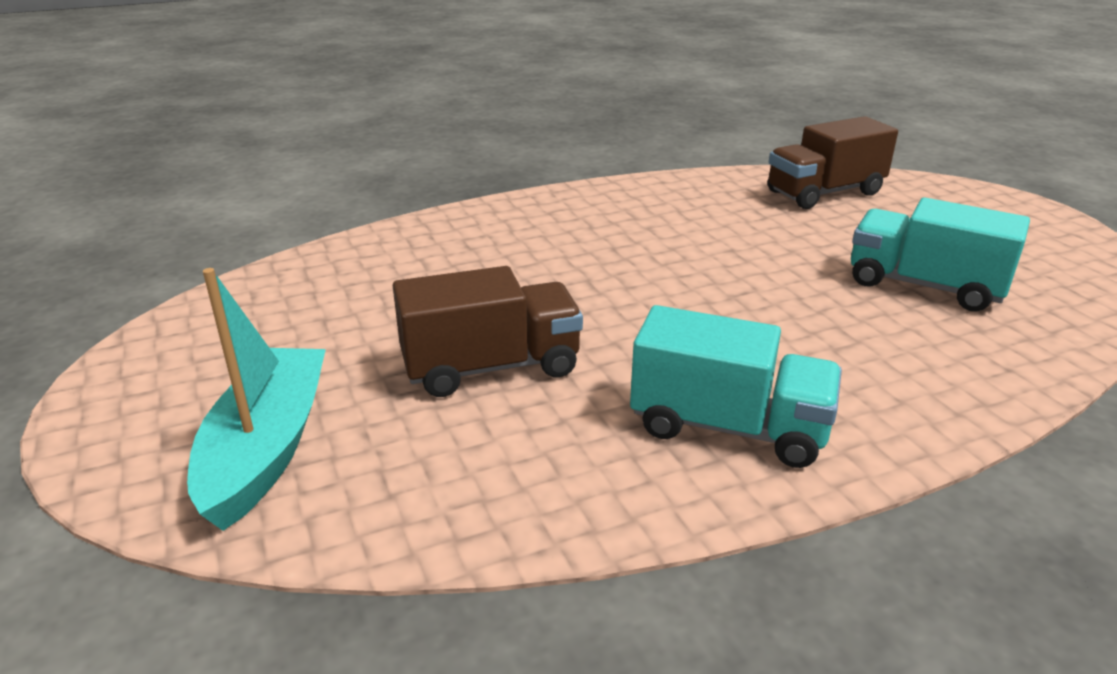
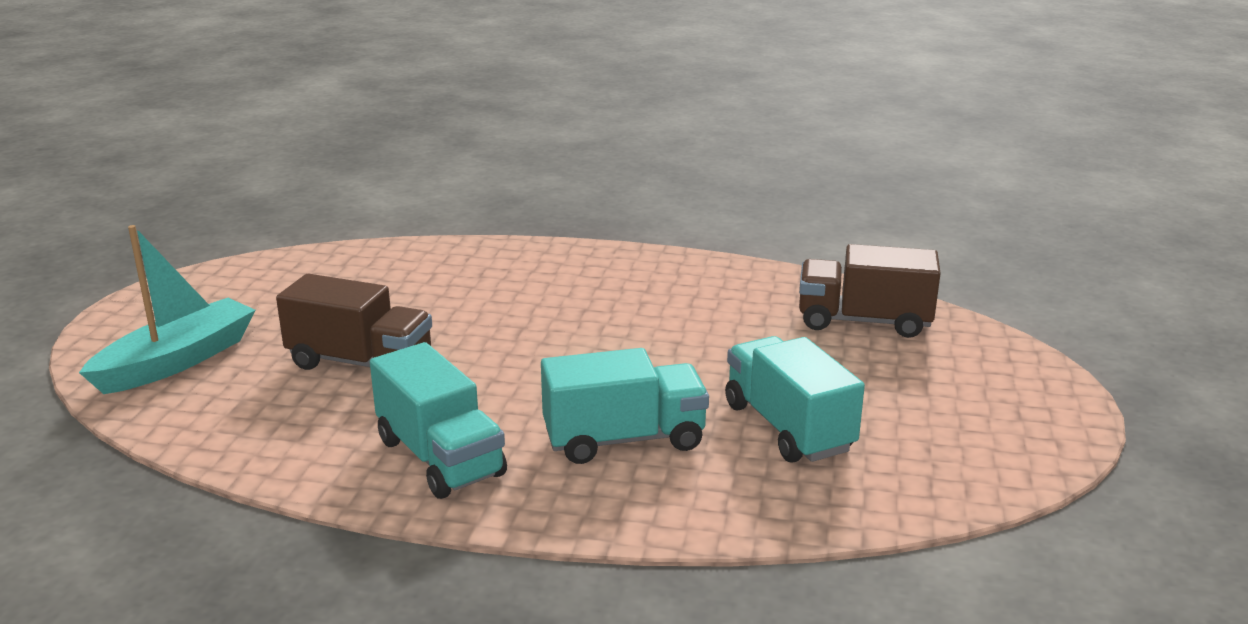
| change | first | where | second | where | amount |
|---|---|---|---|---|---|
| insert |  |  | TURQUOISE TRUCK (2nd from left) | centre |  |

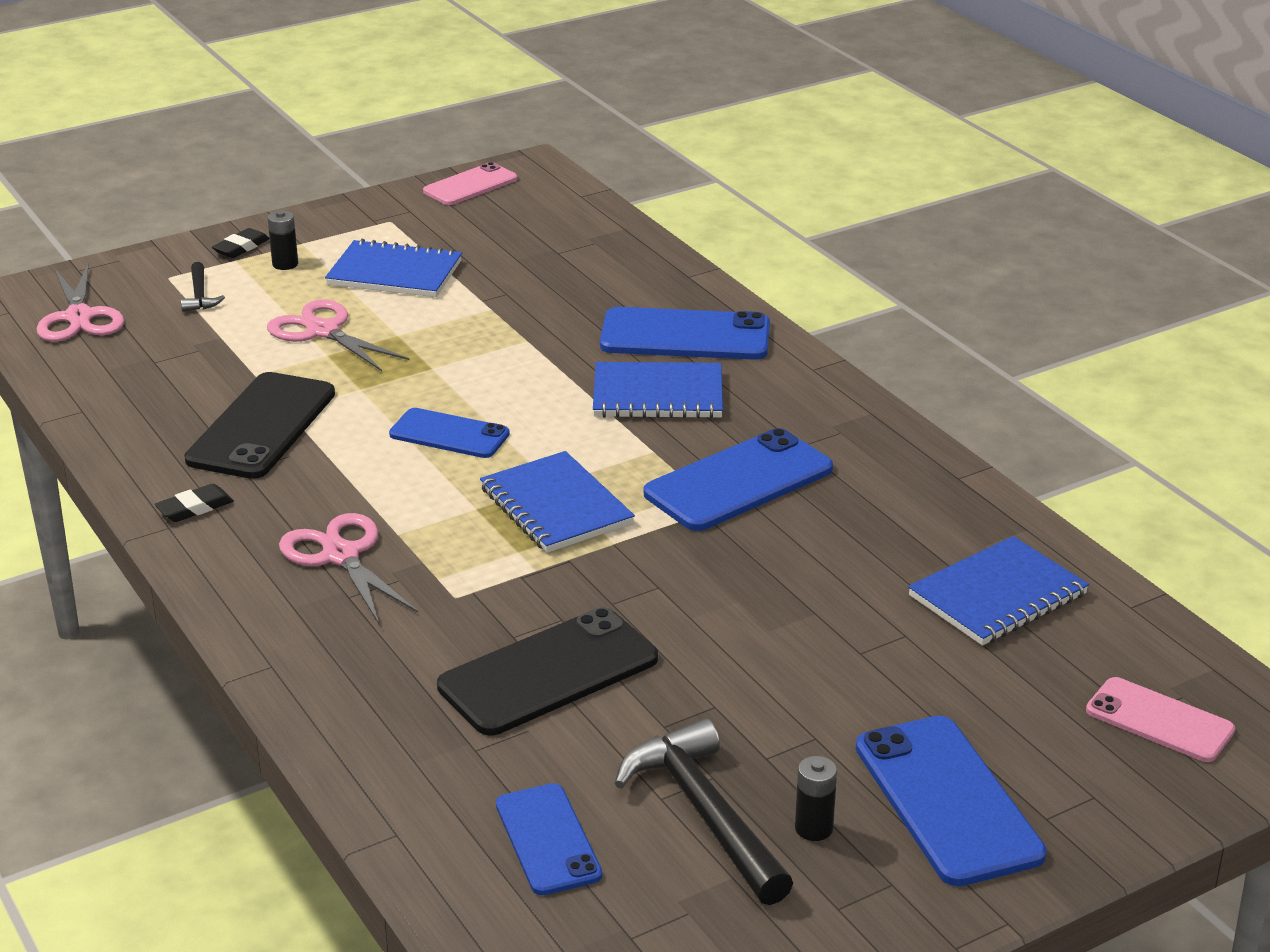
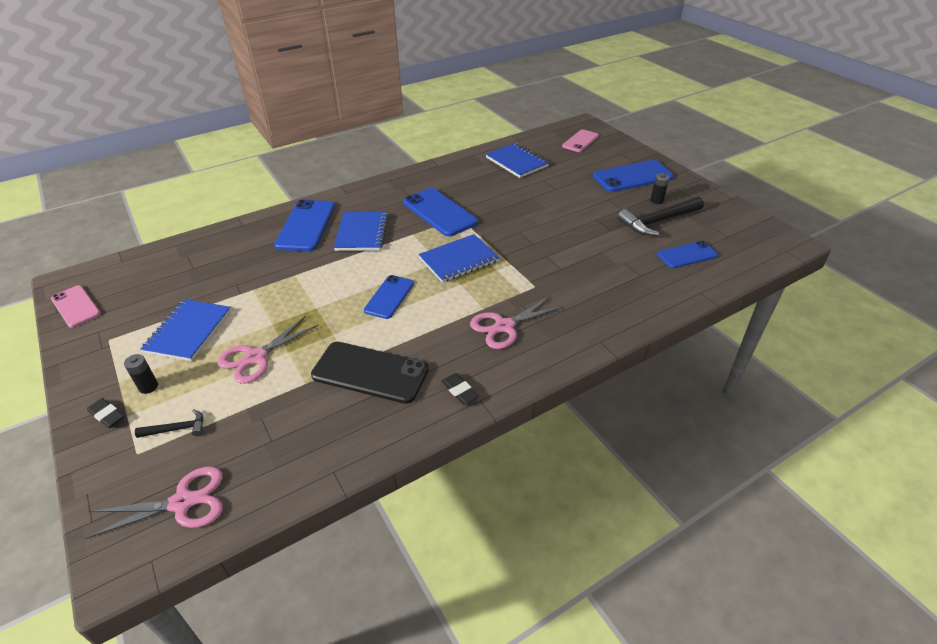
| change | first | where | second | where | amount |
|---|---|---|---|---|---|
| delete | BLACK PHONE (2nd from left) | bottom centre |  |  |  |

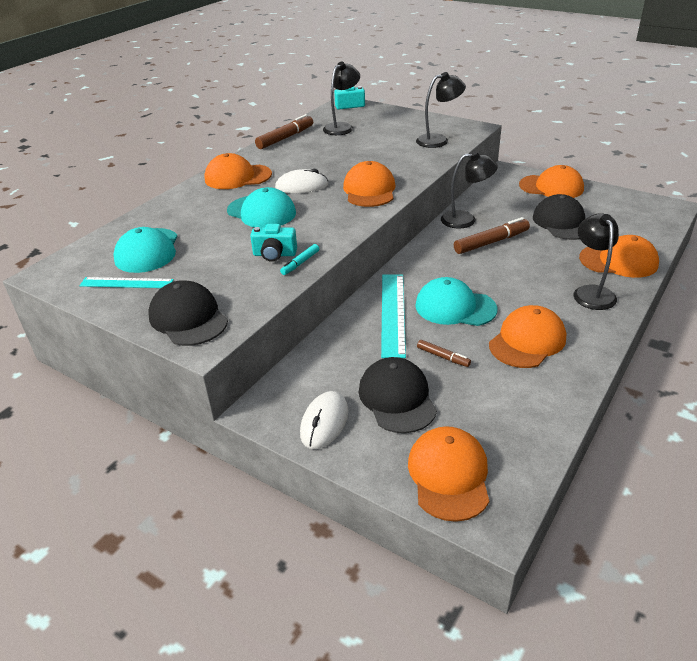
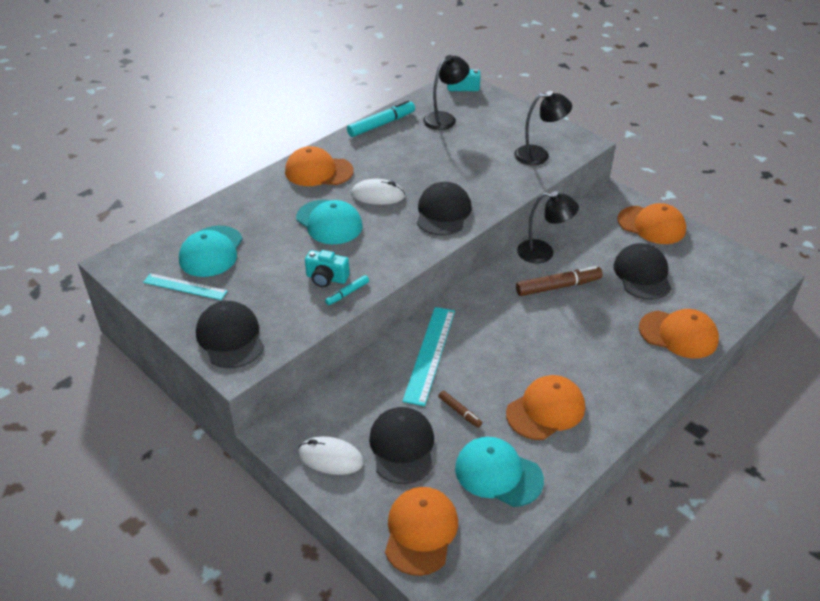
| change | first | where | second | where | amount |
|---|---|---|---|---|---|
| delete | BLACK LAMP (4th from left) | middle right |  |  |  |
| move | TURQUOISE CAP (3rd from left) | centre |  | bottom centre |  |
| recolor | BROWN MARKER (1st from left) | top centre | TURQUOISE MARKER (2nd from left) | top centre |  |
| recolor | ORANGE CAP (2nd from left) | top centre | BLACK CAP (3rd from left) | centre |  |
| rotate | WHITE MOUSE (2nd from left in the first image) | centre | WHITE MOUSE (1st from left) | bottom centre | 75 degrees clockwise |

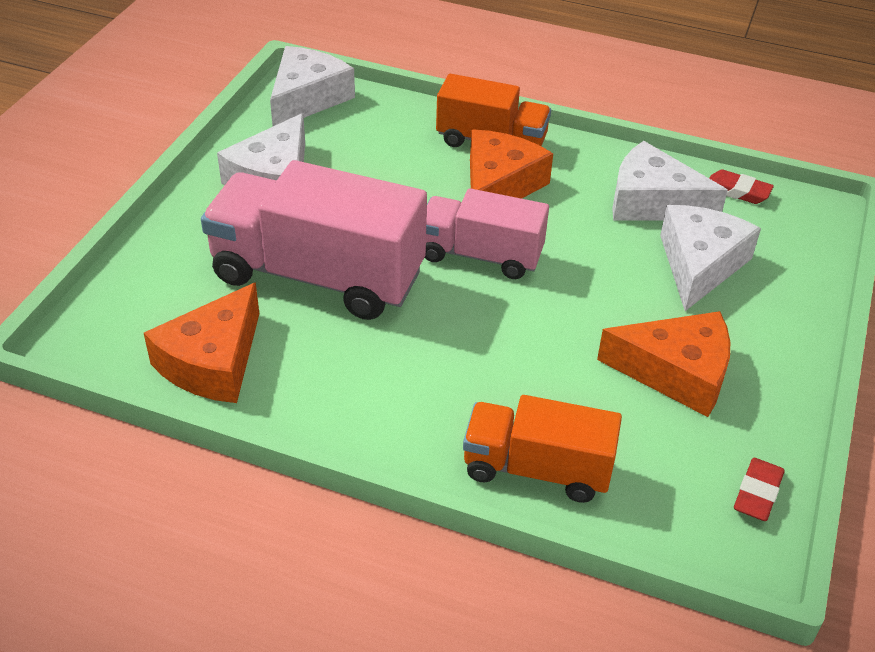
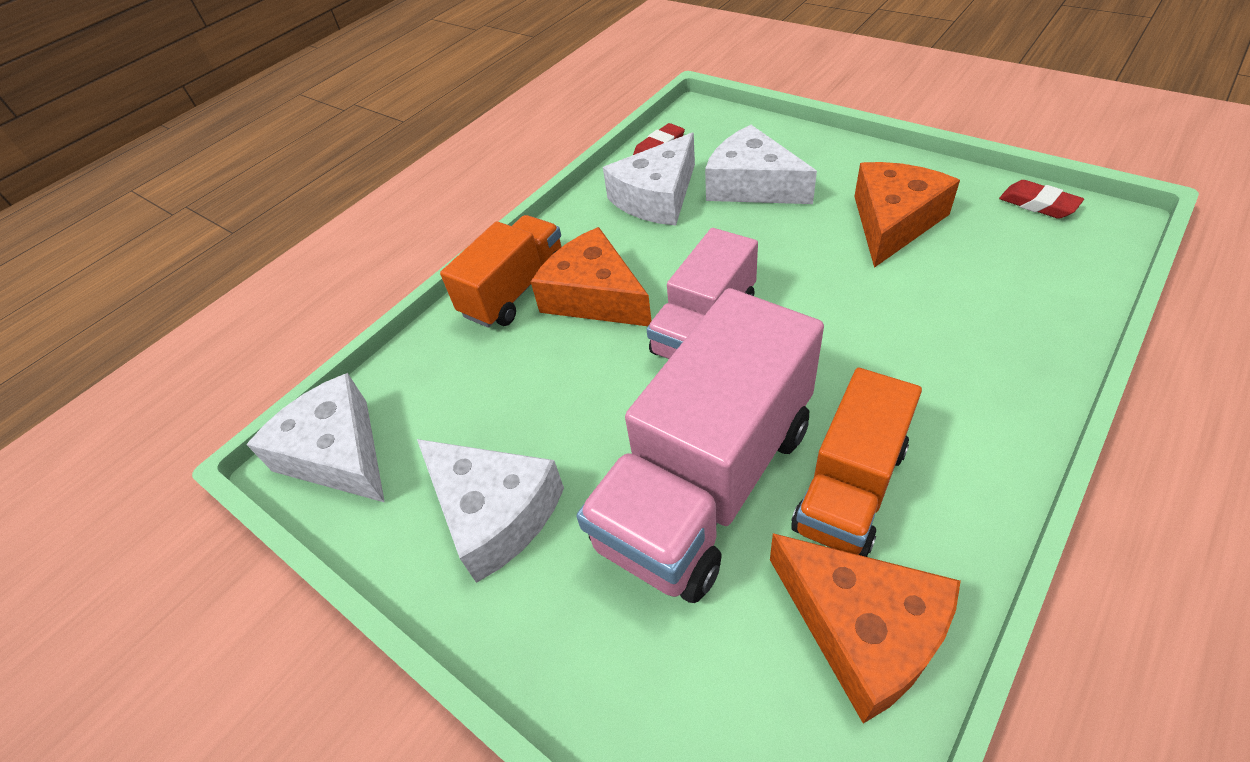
| change | first | where | second | where | amount |
|---|---|---|---|---|---|
| move | ORANGE TRUCK (2nd from left) | bottom centre |  | middle right |  |

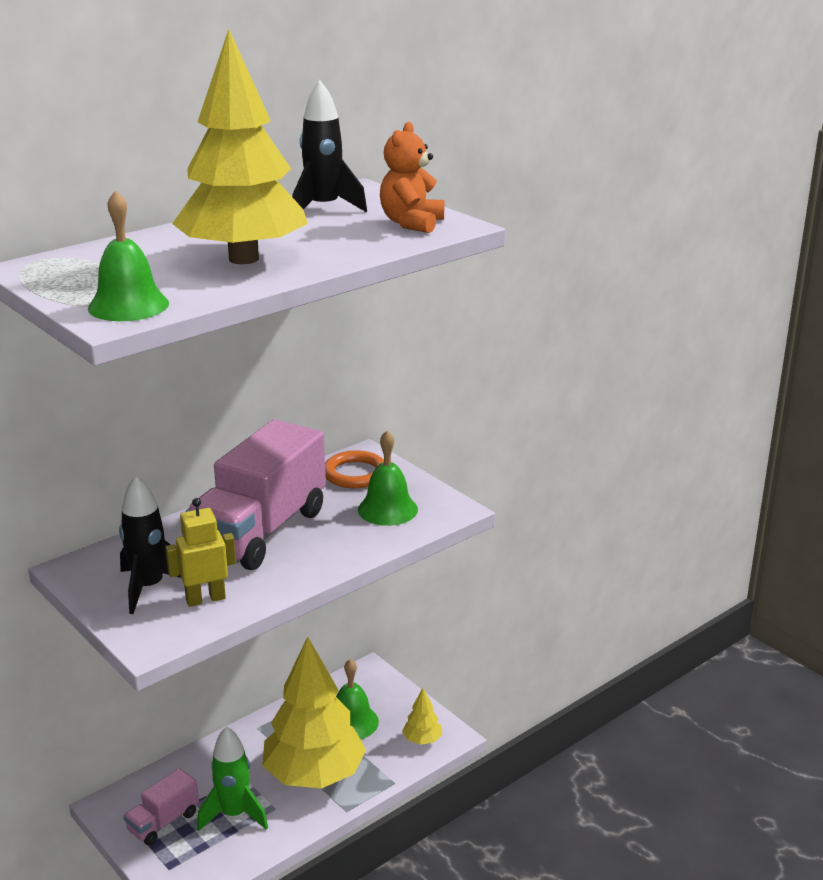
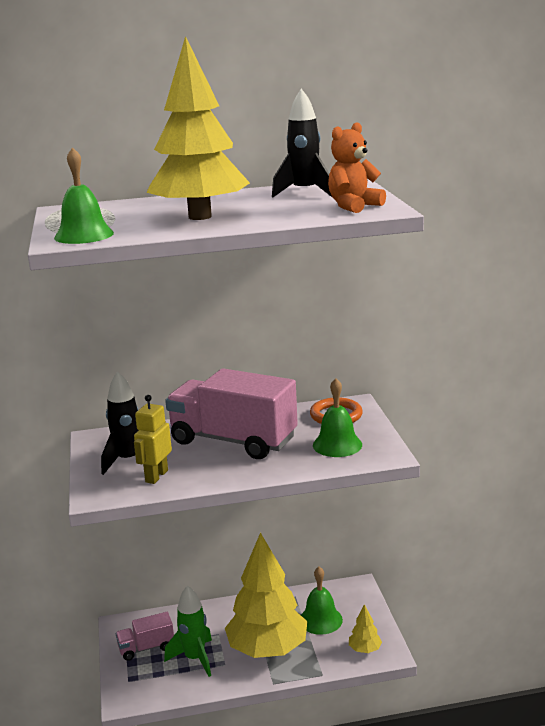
| change | first | where | second | where | amount |
|---|---|---|---|---|---|
| rotate | YELLOW ROBOT | middle left |  | middle left | 75 degrees counterclockwise |
| rotate | PINK TRUCK (2nd from left) | middle left |  | centre | 60 degrees clockwise |

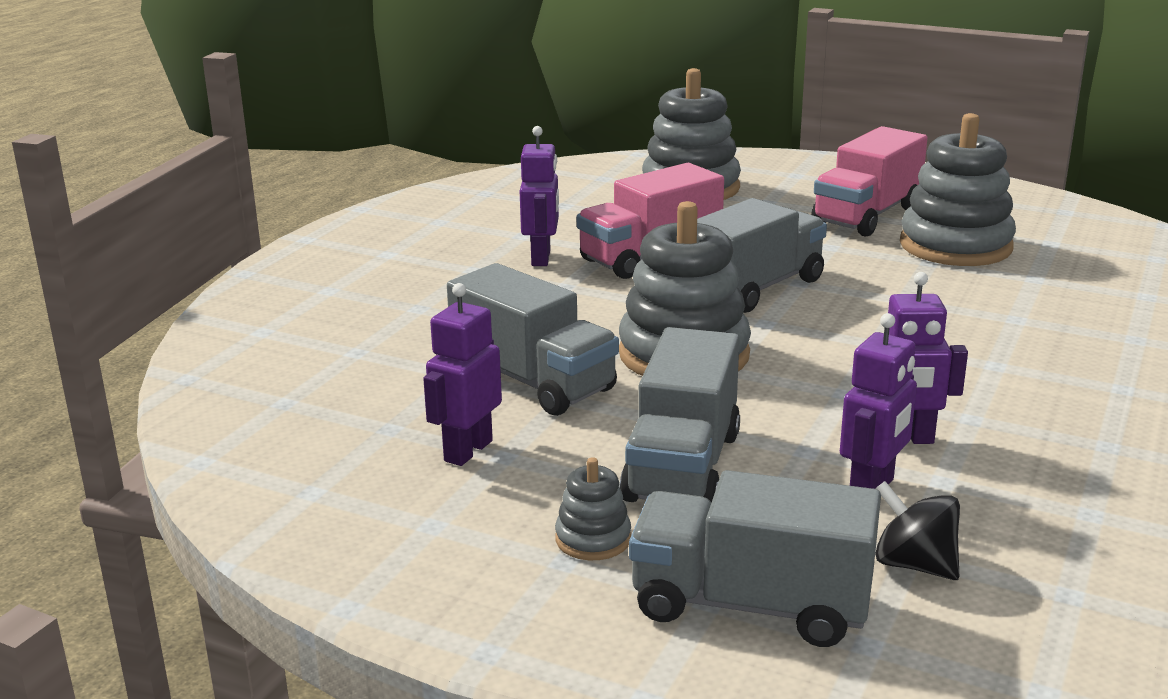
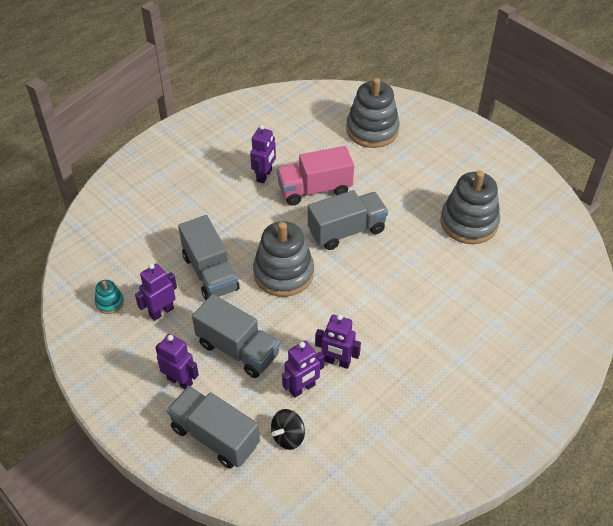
| change | first | where | second | where | amount |
|---|---|---|---|---|---|
| delete | PINK TRUCK (2nd from left) | top right |  |  |  |
| insert |  |  | TURQUOISE STACKING TOY | middle left |  |
| replace | GREY STACKING TOY (1st from left) | bottom centre | PURPLE ROBOT (2nd from left) | bottom left |  |
| rotate | GREY TRUCK (2nd from left in the first image) | centre | GREY TRUCK (3rd from left) | centre | 90 degrees counterclockwise |
| rotate | BLACK SPINNING TOP | bottom right |  | bottom centre | 105 degrees counterclockwise |

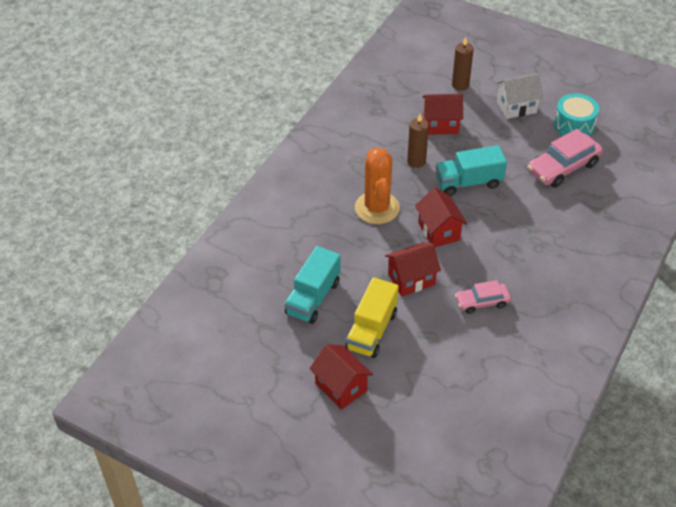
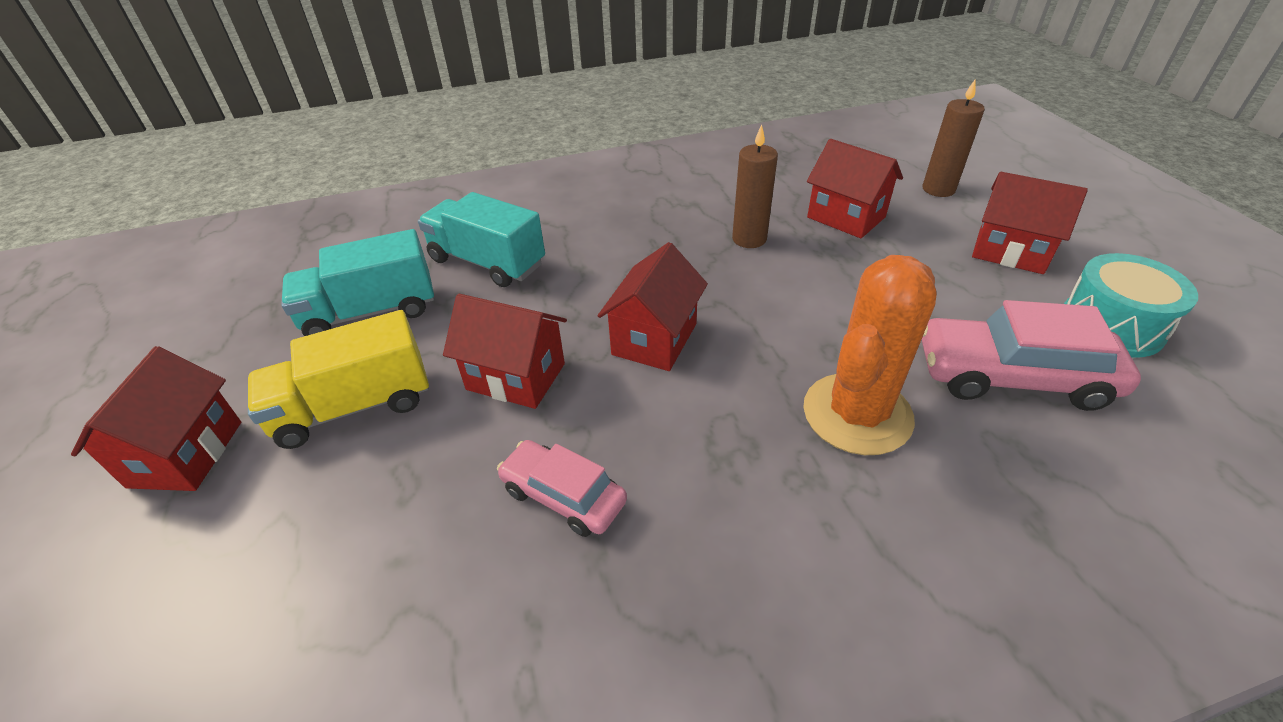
| change | first | where | second | where | amount |
|---|---|---|---|---|---|
| move | ORANGE CACTUS | centre |  | middle right |  |
| move | TURQUOISE TRUCK (2nd from left) | middle right |  | top centre |  |
| recolor | WHITE HOUSE | top right | RED HOUSE (5th from left) | top right |  |

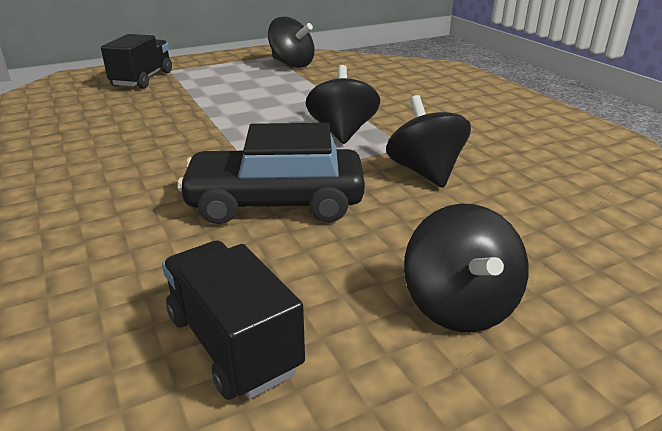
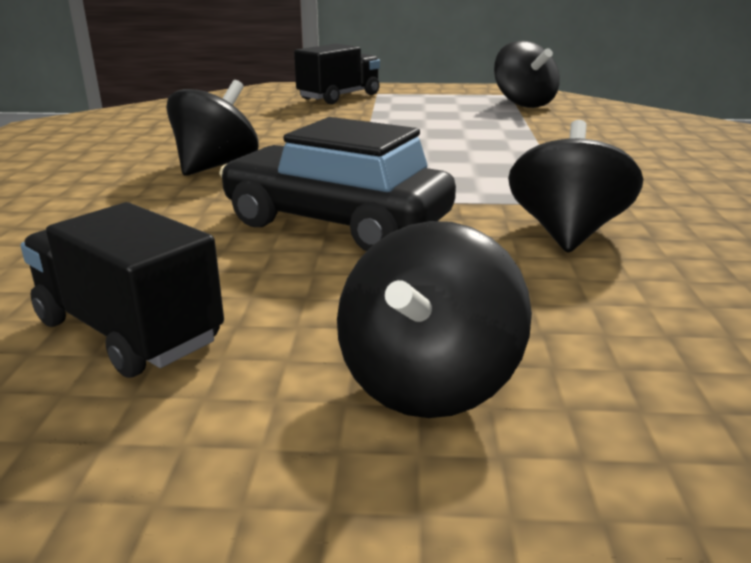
| change | first | where | second | where | amount |
|---|---|---|---|---|---|
| move | BLACK SPINNING TOP (2nd from left in the first image) | top centre | BLACK SPINNING TOP (1st from left) | top left |  |
| rotate | BLACK TRUCK (2nd from left in the first image) | bottom centre | BLACK TRUCK (1st from left) | middle left | 45 degrees counterclockwise |

